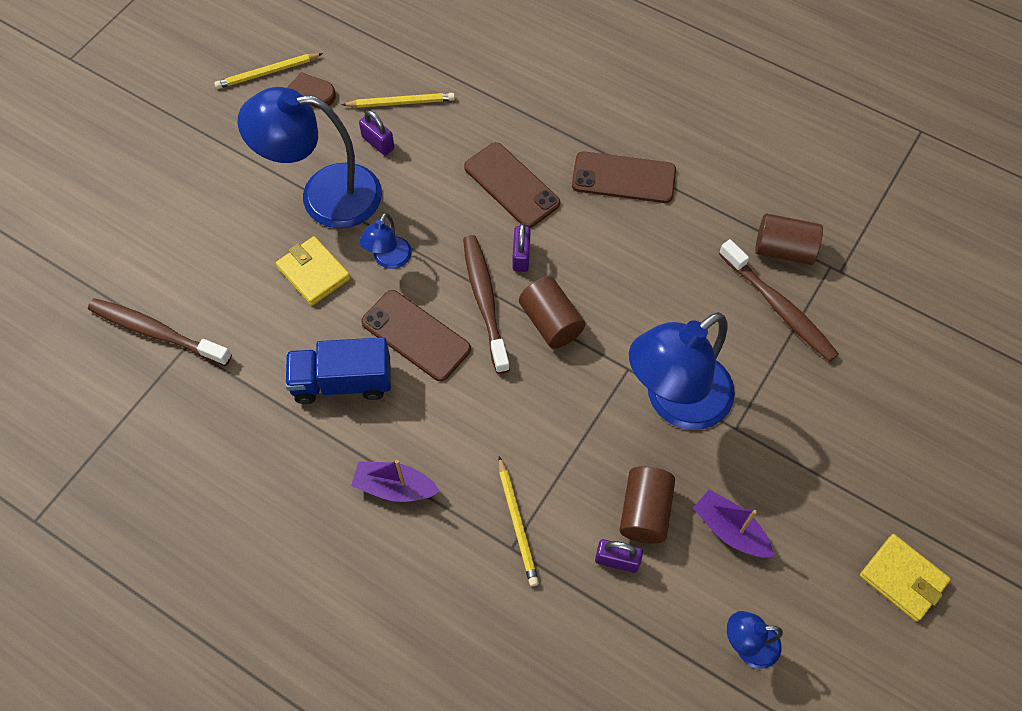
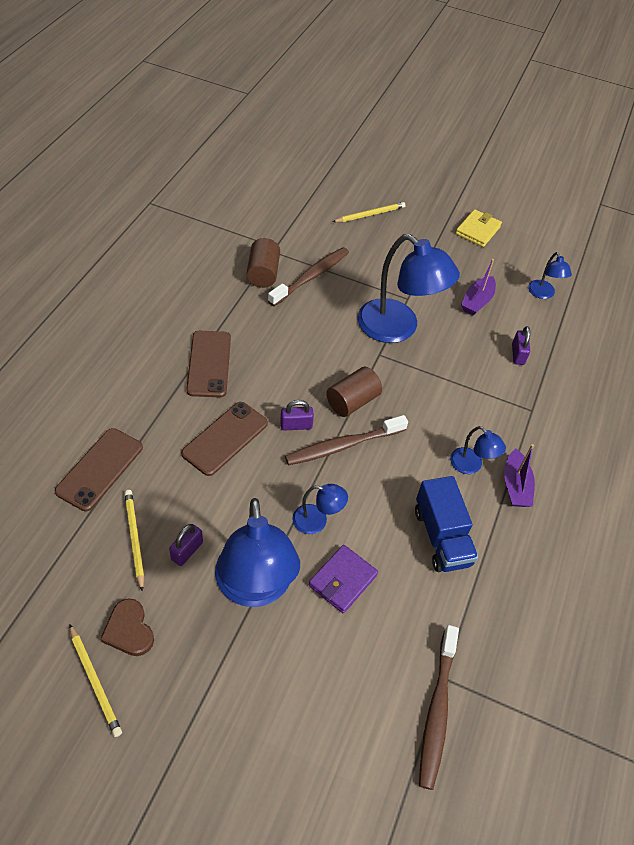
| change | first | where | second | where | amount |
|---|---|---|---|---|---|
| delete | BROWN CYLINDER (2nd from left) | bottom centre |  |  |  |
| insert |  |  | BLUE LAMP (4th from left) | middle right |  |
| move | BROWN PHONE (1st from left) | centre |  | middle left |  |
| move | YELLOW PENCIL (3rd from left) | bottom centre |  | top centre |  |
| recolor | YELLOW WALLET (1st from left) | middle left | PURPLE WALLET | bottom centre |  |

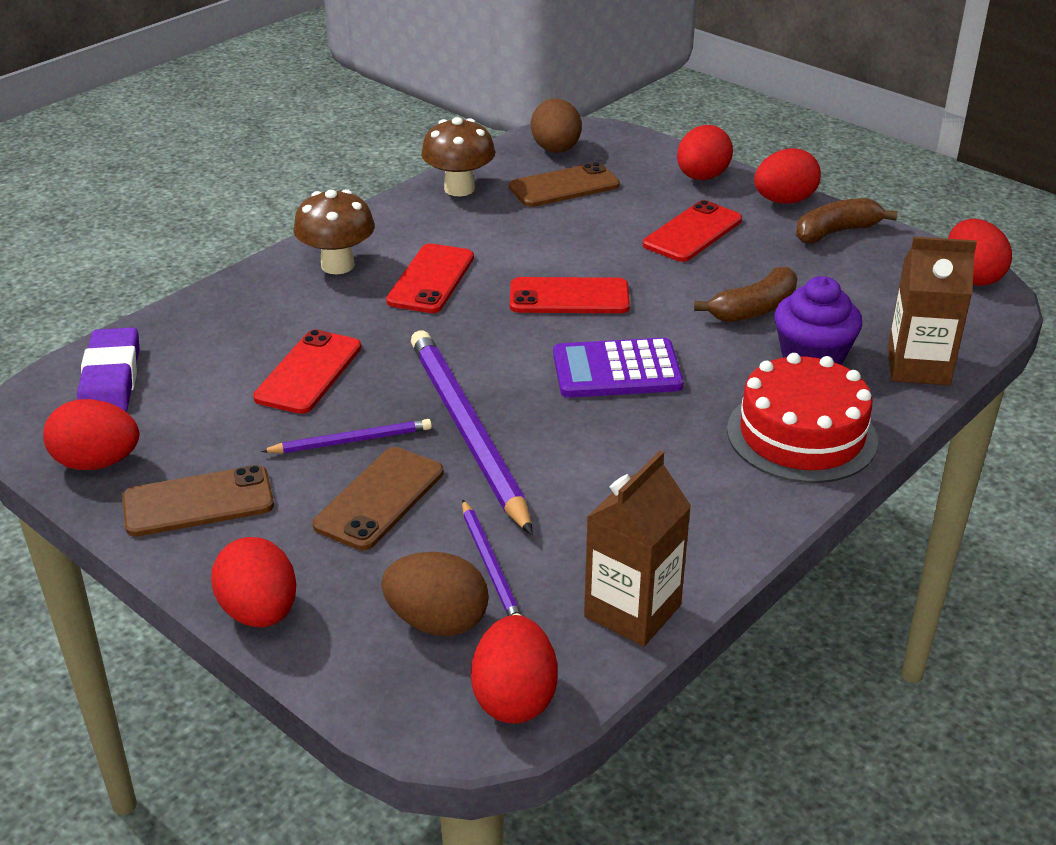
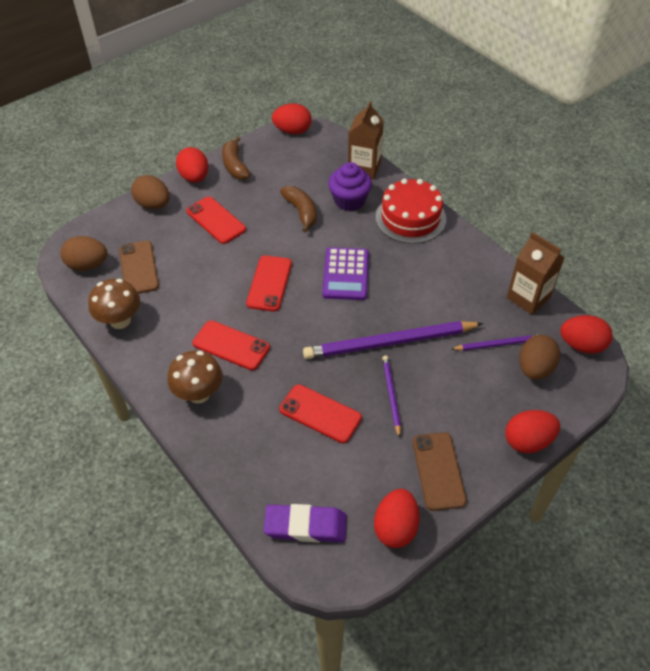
| change | first | where | second | where | amount |
|---|---|---|---|---|---|
| delete | BROWN PHONE (2nd from left) | centre |  |  |  |
| recolor | RED EGG (4th from left) | top right | BROWN EGG (2nd from left) | top left |  |

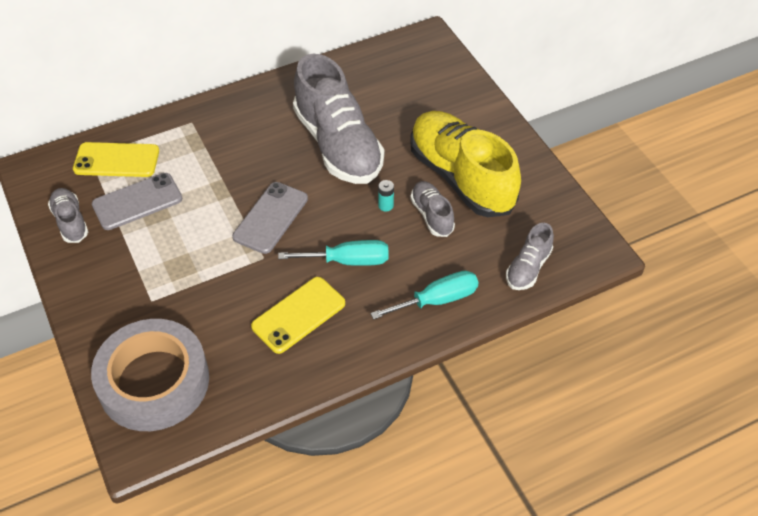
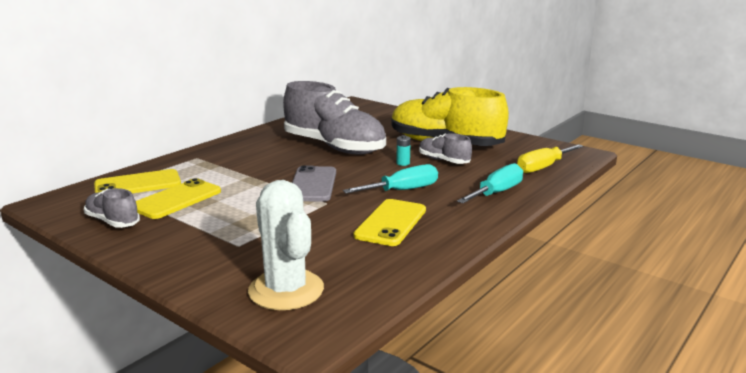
| change | first | where | second | where | amount |
|---|---|---|---|---|---|
| replace | GREY TAPE | bottom left | WHITE CACTUS | centre |  |
| replace | GREY SHOE (4th from left) | middle right | YELLOW SCREWDRIVER | middle right |  |
| recolor | GREY PHONE (1st from left) | middle left | YELLOW PHONE (2nd from left) | middle left |  |

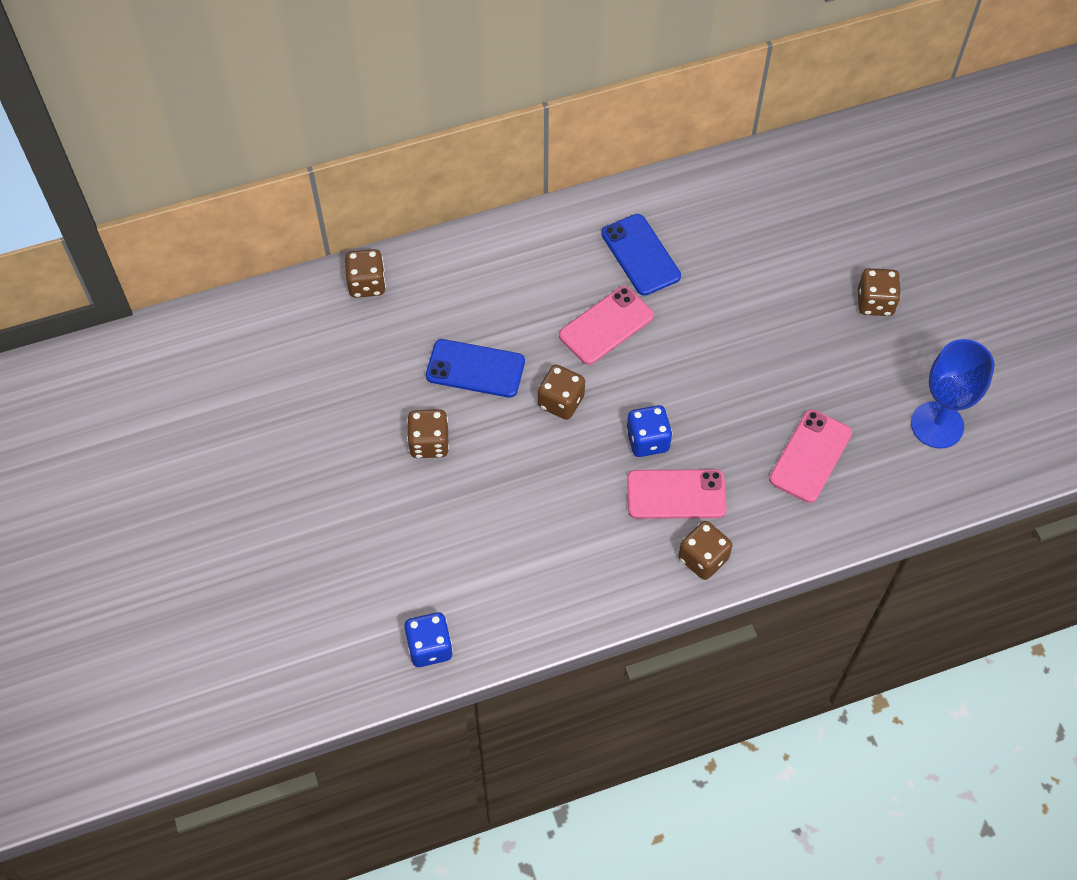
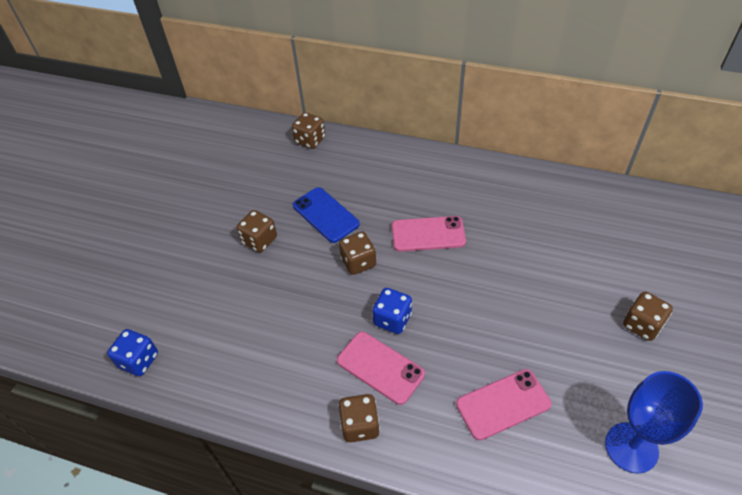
| change | first | where | second | where | amount |
|---|---|---|---|---|---|
| delete | BLUE PHONE (2nd from left) | top centre |  |  |  |

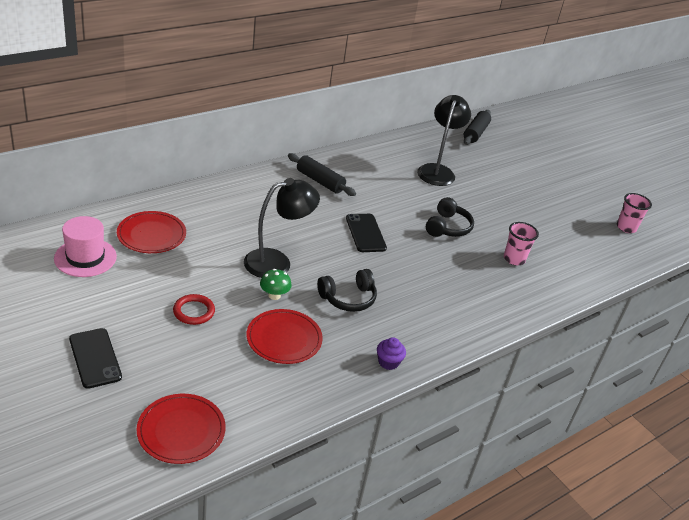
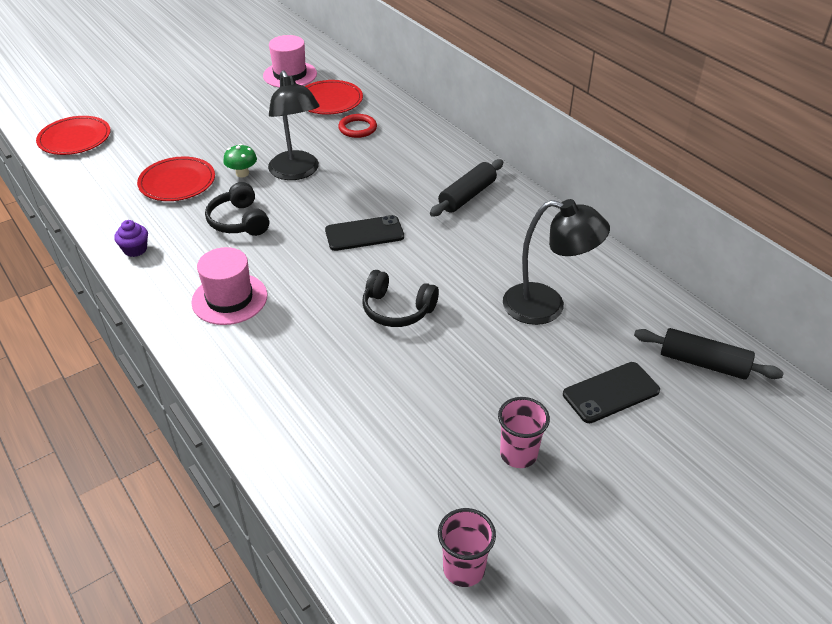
| change | first | where | second | where | amount |
|---|---|---|---|---|---|
| insert |  |  | PINK HAT (1st from left) | middle left |  |
| move | BLACK PHONE (1st from left in the first image) | bottom left | BLACK PHONE (2nd from left) | middle right |  |
| move | RED RING | middle left |  | top centre |  |
| move | PINK CUP (1st from left in the first image) | middle right | PINK CUP (2nd from left) | bottom centre |  |

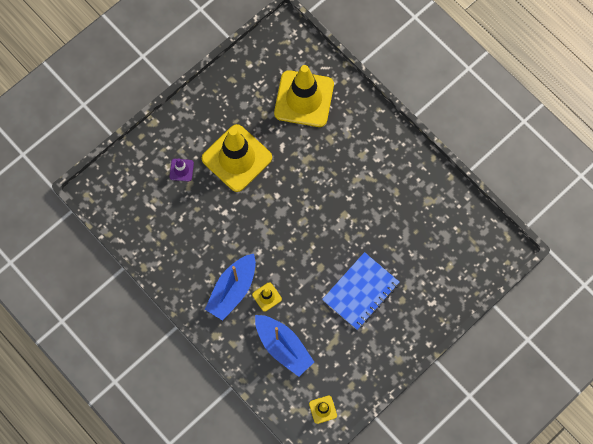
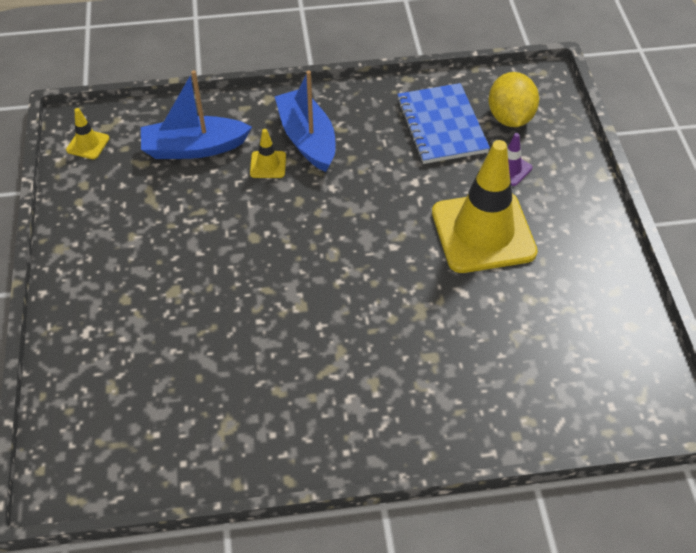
| change | first | where | second | where | amount |
|---|---|---|---|---|---|
| delete | YELLOW TRAFFIC CONE (3rd from left) | top centre |  |  |  |
| insert |  |  | YELLOW LEMON | top right |  |
| move | BLUE NOTEBOOK | centre |  | top centre |  |

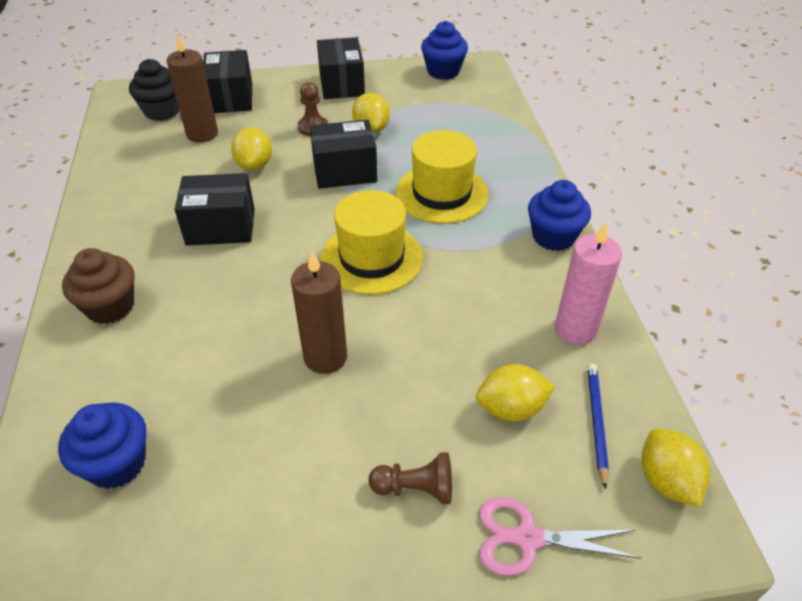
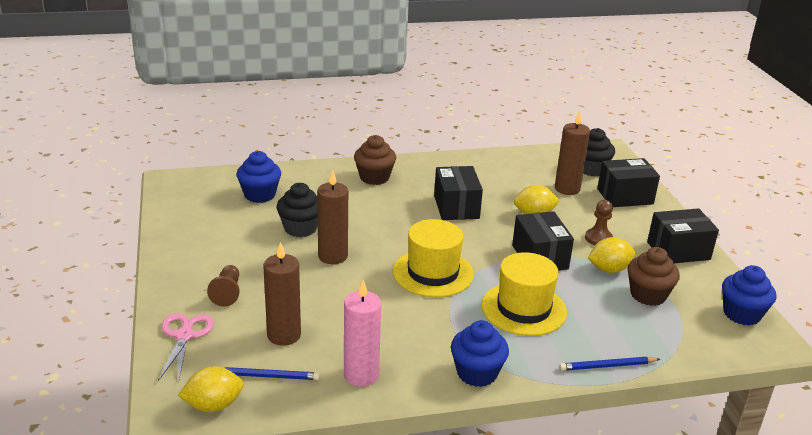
| change | first | where | second | where | amount |
|---|---|---|---|---|---|
| insert |  |  | BLACK CUPCAKE (1st from left) | centre |  |
| insert |  |  | BLUE PENCIL (2nd from left) | bottom right |  |
| insert |  |  | BROWN CUPCAKE (2nd from left) | middle right |  |
| replace | YELLOW LEMON (3rd from left) | centre | BROWN CANDLE (1st from left) | bottom centre |  |

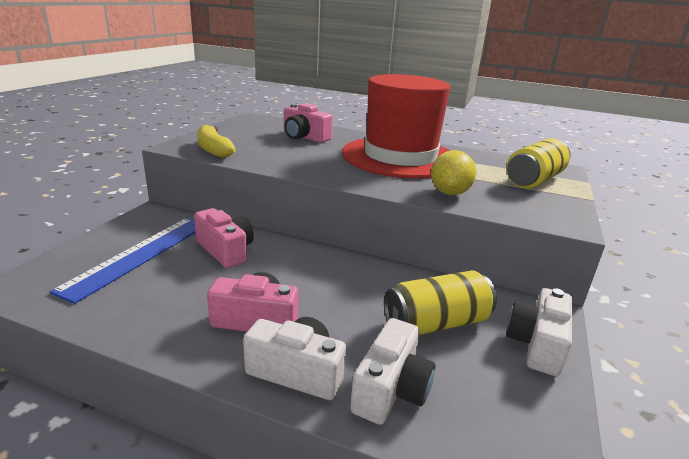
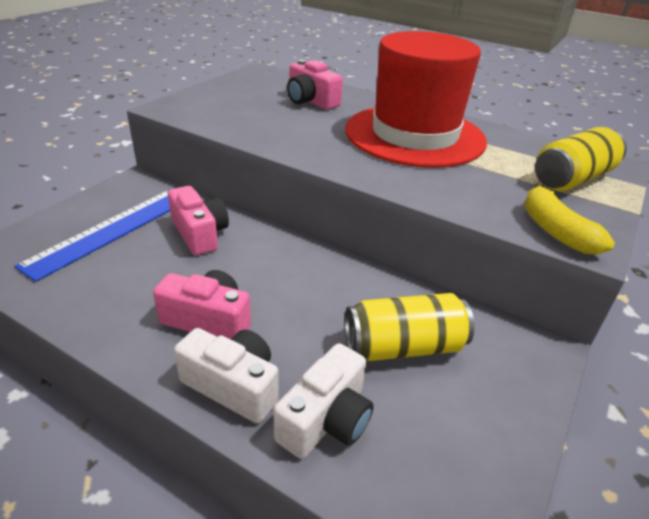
| change | first | where | second | where | amount |
|---|---|---|---|---|---|
| delete | YELLOW LEMON | centre |  |  |  |
| delete | WHITE CAMERA (3rd from left) | bottom right |  |  |  |
| move | YELLOW BANANA | top left |  | middle right |  |

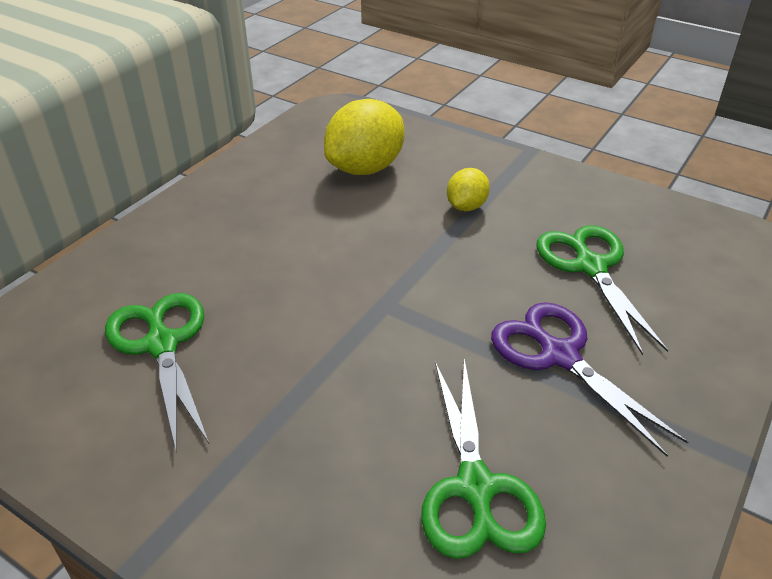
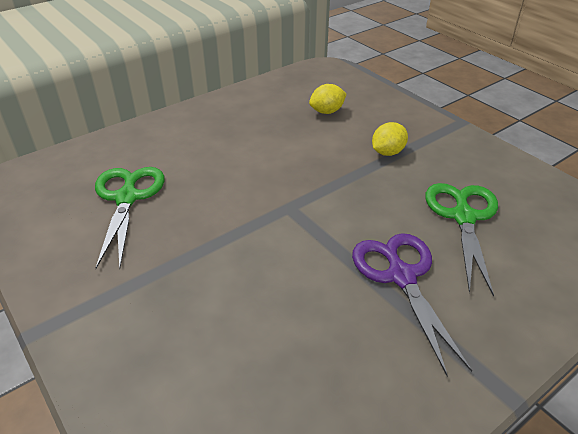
| change | first | where | second | where | amount |
|---|---|---|---|---|---|
| delete | GREEN SCISSORS (2nd from left) | bottom centre |  |  |  |
| resize | YELLOW LEMON (1st from left) | top centre |  | top centre | x0.54 |

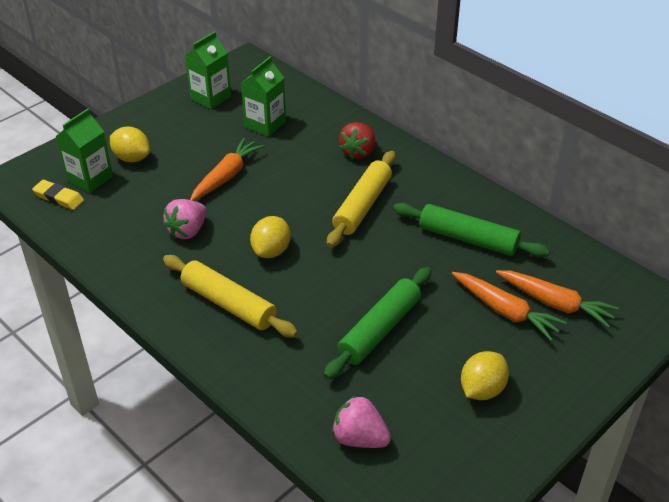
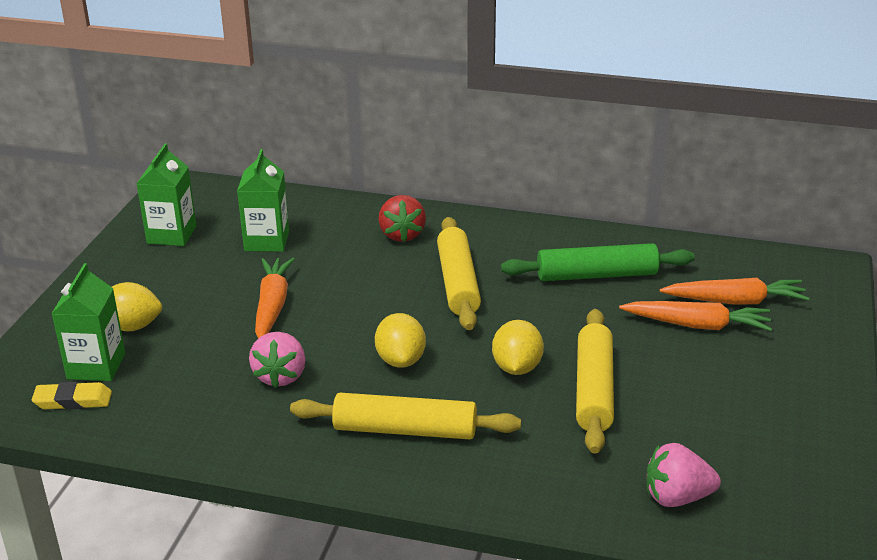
| change | first | where | second | where | amount |
|---|---|---|---|---|---|
| move | YELLOW LEMON (3rd from left) | bottom right |  | centre |  |
| recolor | GREEN ROLLING PIN (1st from left) | centre | YELLOW ROLLING PIN (3rd from left) | bottom right |  |

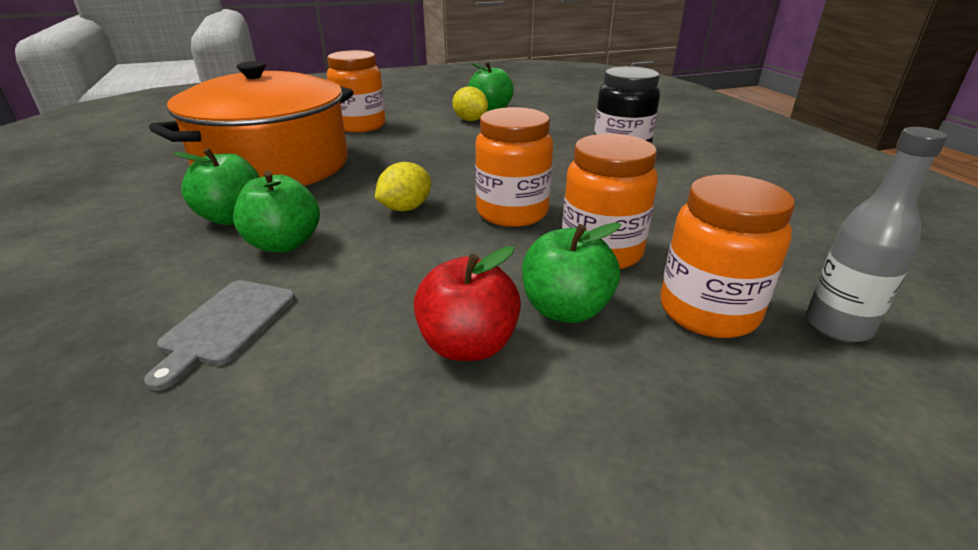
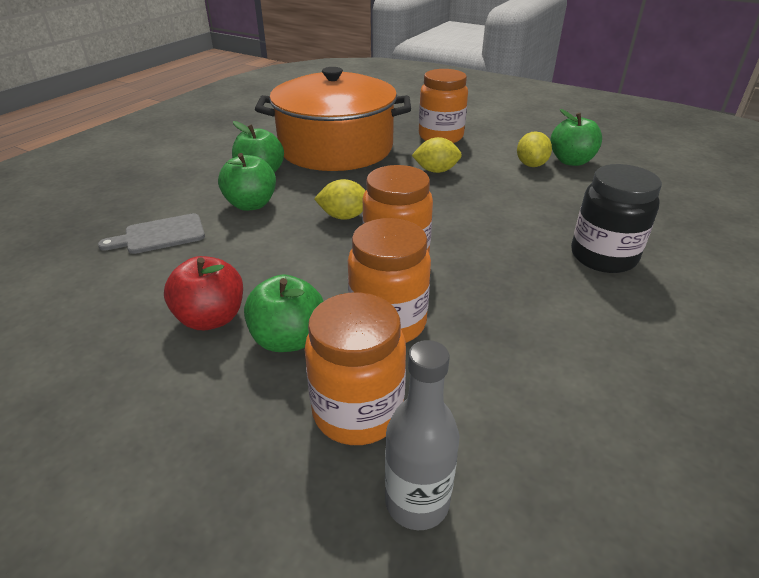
| change | first | where | second | where | amount |
|---|---|---|---|---|---|
| insert |  |  | YELLOW LEMON (2nd from left) | top centre |  |

